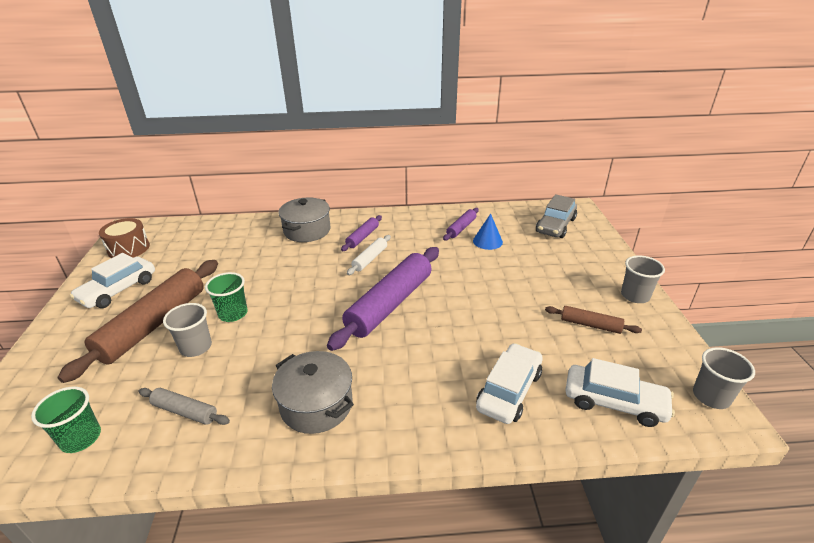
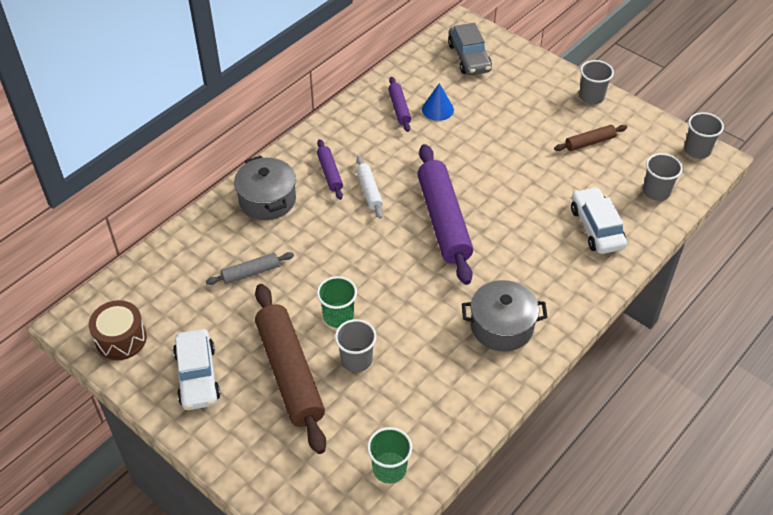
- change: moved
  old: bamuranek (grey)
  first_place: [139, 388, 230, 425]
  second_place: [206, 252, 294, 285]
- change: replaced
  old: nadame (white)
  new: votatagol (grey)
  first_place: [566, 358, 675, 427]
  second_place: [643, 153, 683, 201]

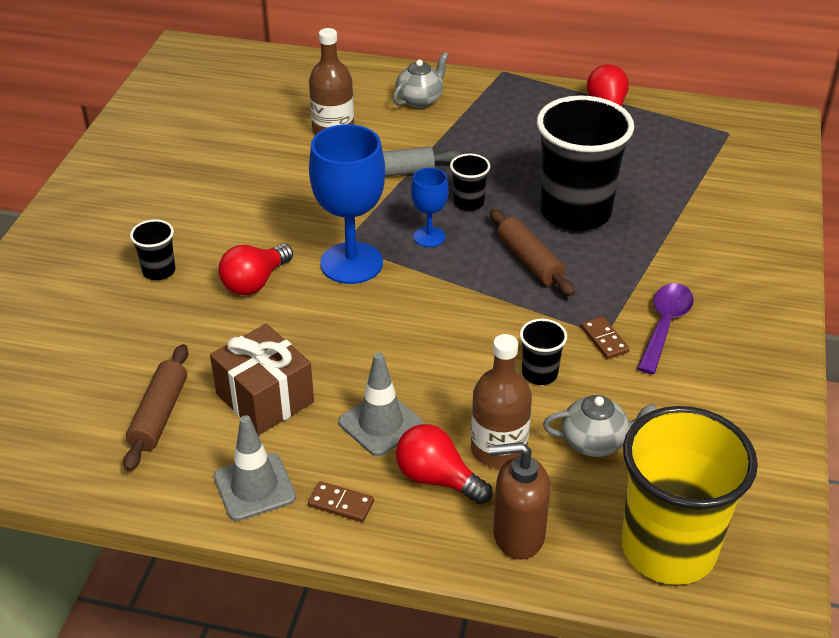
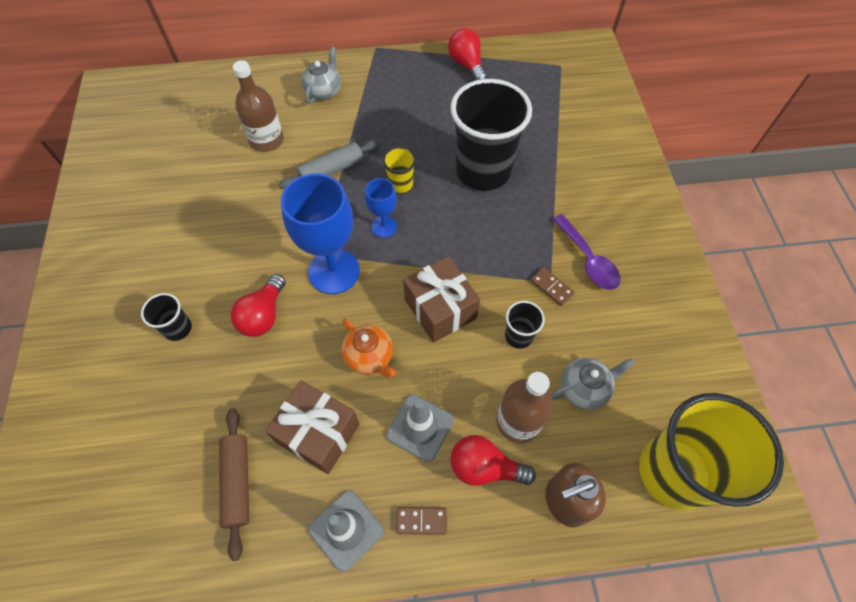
- change: added
  new: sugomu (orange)
  second_place: [342, 318, 396, 378]
- change: recoloured
  old: votatagol (black)
  new: votatagol (yellow)
  first_place: [450, 154, 490, 211]
  second_place: [383, 147, 416, 193]
- change: added
  new: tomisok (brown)
  second_place: [403, 256, 480, 343]
- change: turned
  old: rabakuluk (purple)
  first_place: [637, 283, 694, 374]
  second_place: [552, 214, 621, 290]
  degrees: 150
- change: removed
  old: bamuranek (brown)
  first_place: [490, 209, 575, 296]

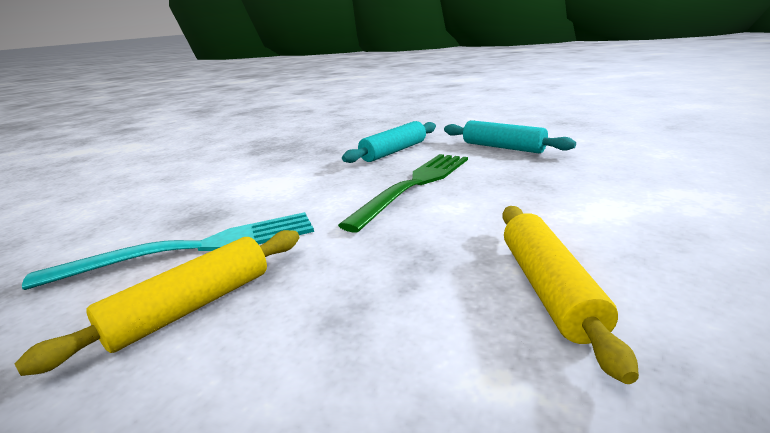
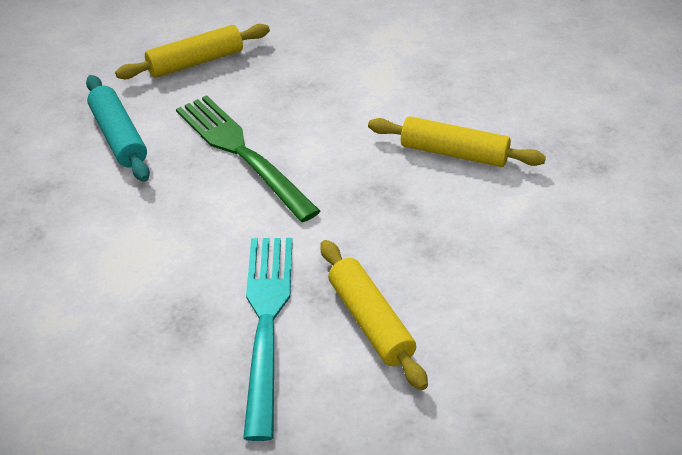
- change: recoloured
  old: bamuranek (turquoise)
  new: bamuranek (yellow)
  first_place: [444, 120, 576, 153]
  second_place: [115, 24, 270, 79]

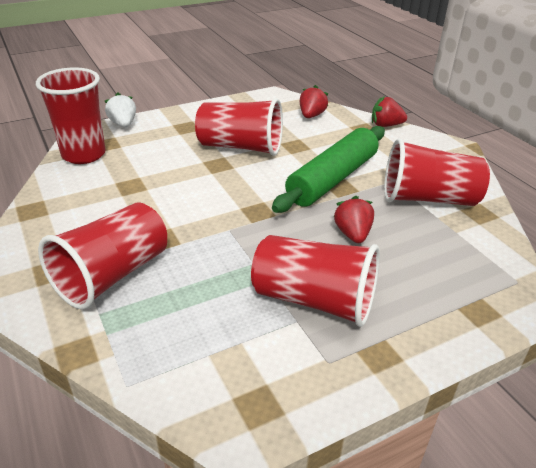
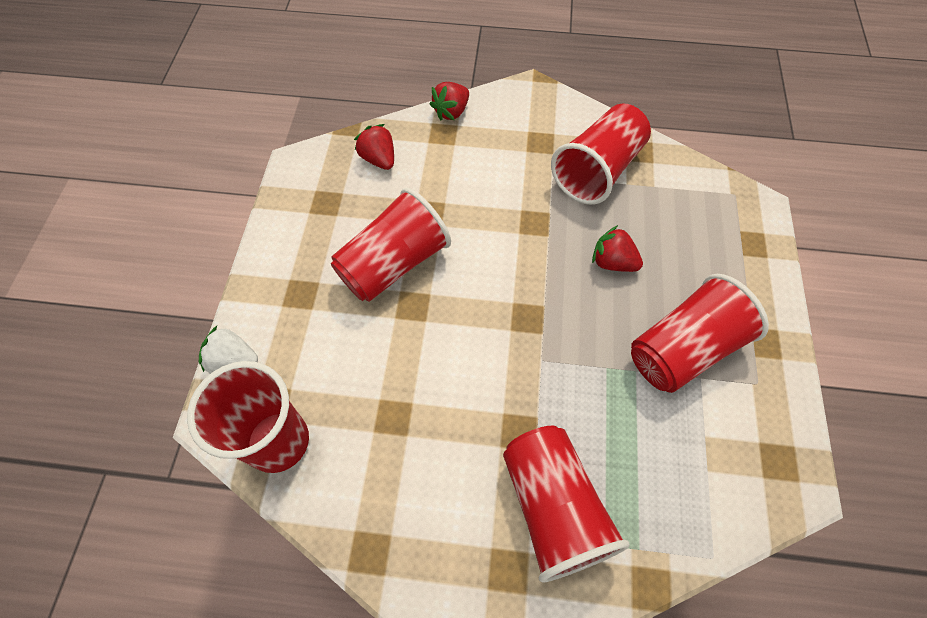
- change: removed
  old: bamuranek (green)
  first_place: [272, 126, 385, 213]

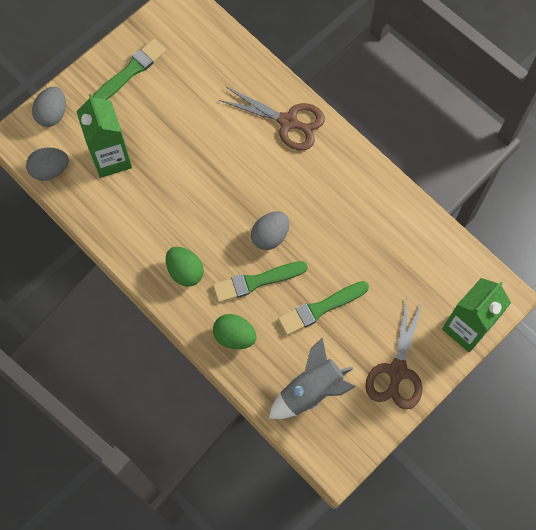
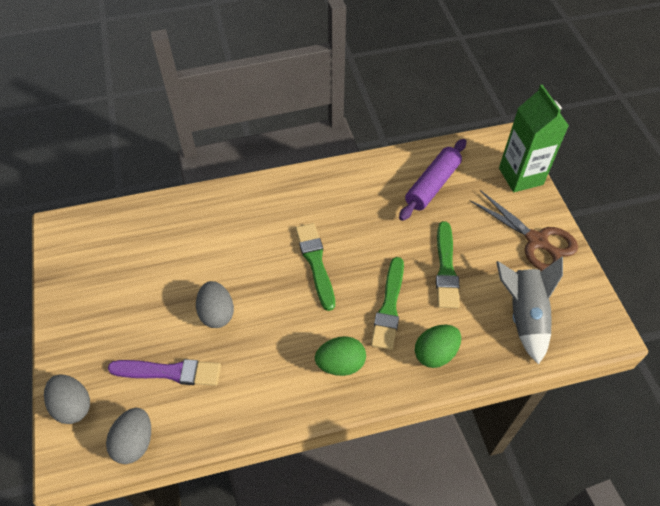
- change: replaced
  old: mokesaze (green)
  new: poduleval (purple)
  first_place: [76, 94, 132, 178]
  second_place: [108, 359, 221, 386]
- change: moved
  old: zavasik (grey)
  first_place: [251, 211, 289, 250]
  second_place: [196, 281, 234, 328]
- change: moved
  old: poduleval (green)
  first_place: [93, 39, 166, 100]
  second_place: [295, 223, 335, 311]
- change: added
  new: bamuranek (purple)
  second_place: [399, 139, 466, 221]
- change: removed
  old: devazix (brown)
  first_place: [219, 86, 325, 151]

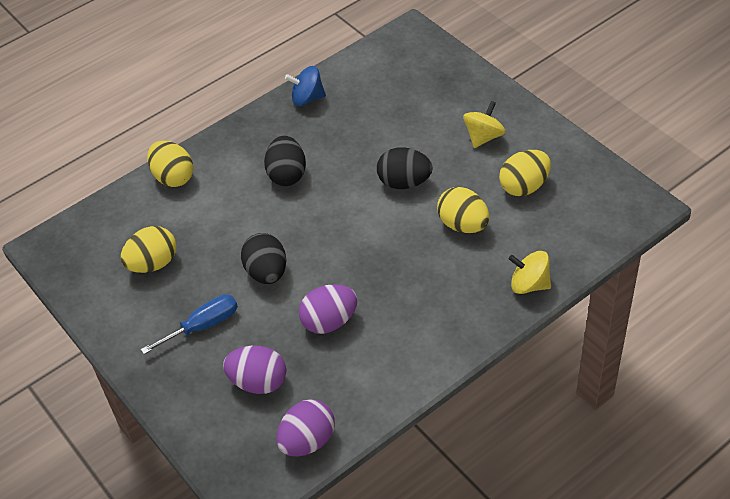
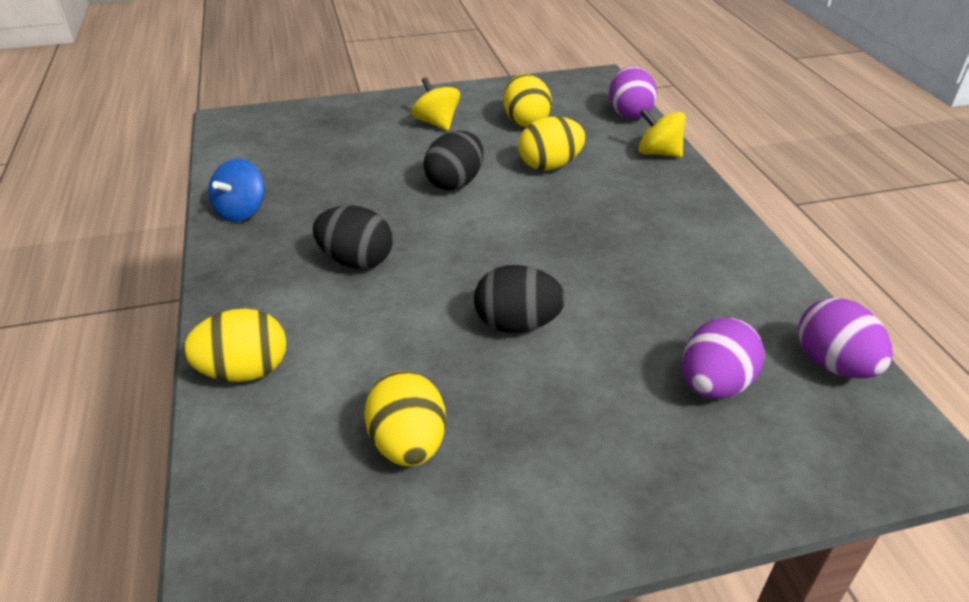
- change: moved
  old: zavasik (purple)
  first_place: [299, 284, 357, 334]
  second_place: [609, 66, 657, 119]
- change: turned
  old: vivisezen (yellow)
  first_place: [509, 251, 551, 294]
  second_place: [638, 108, 685, 157]
  degrees: 75
- change: removed
  old: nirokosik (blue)
  first_place: [141, 294, 238, 354]

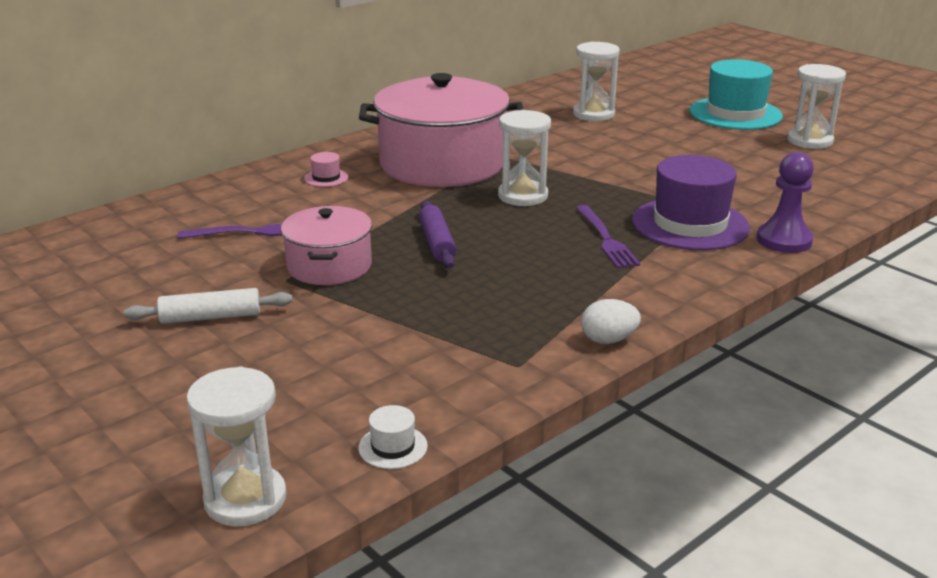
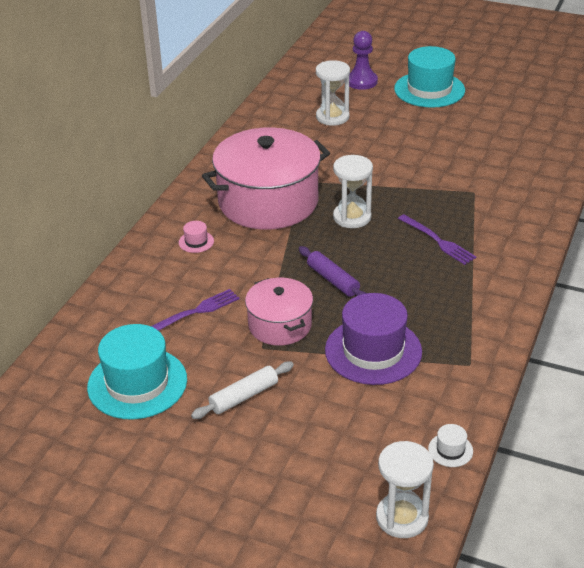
- change: added
  new: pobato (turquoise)
  second_place: [87, 324, 187, 420]
- change: moved
  old: pobato (purple)
  first_place: [632, 155, 750, 250]
  second_place: [325, 293, 422, 385]
- change: moved
  old: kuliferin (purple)
  first_place: [757, 152, 814, 253]
  second_place: [349, 31, 378, 90]
- change: removed
  old: zavasik (white)
  first_place: [581, 299, 641, 344]
- change: removed
  old: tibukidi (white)
  first_place: [787, 64, 846, 149]

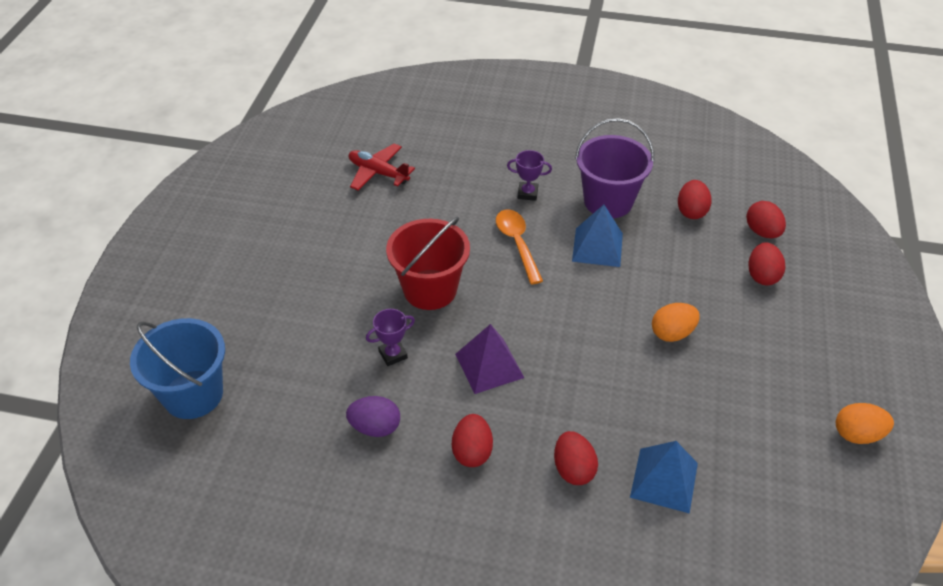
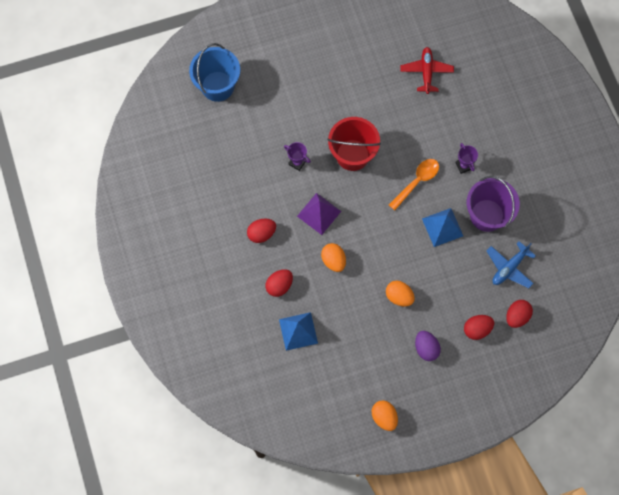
- change: added
  new: zavasik (orange)
  second_place: [321, 243, 346, 272]
- change: moved
  old: zavasik (purple)
  first_place: [346, 396, 400, 437]
  second_place: [415, 331, 441, 361]
- change: replaced
  old: zavasik (red)
  new: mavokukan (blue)
  first_place: [678, 180, 712, 219]
  second_place: [486, 241, 536, 288]

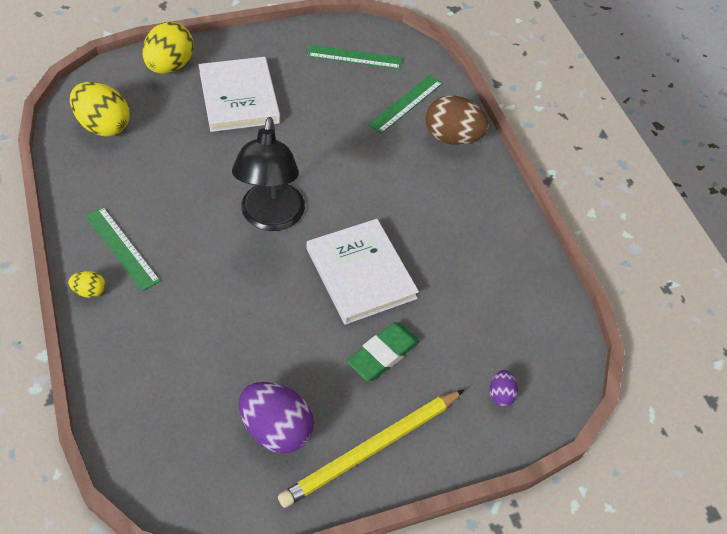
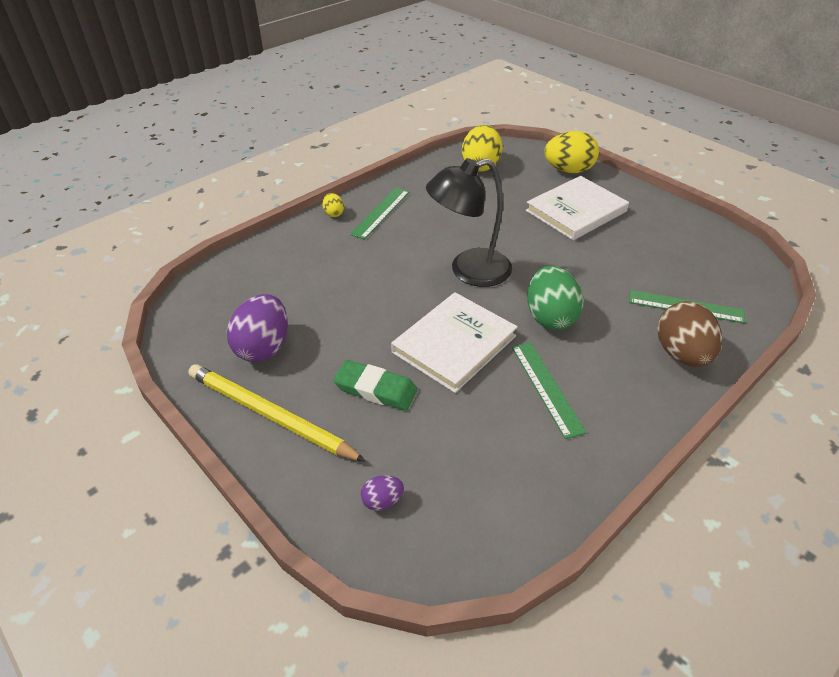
- change: moved
  old: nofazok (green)
  first_place: [307, 45, 402, 69]
  second_place: [512, 342, 587, 439]
- change: added
  new: zavasik (green)
  second_place: [527, 266, 583, 330]

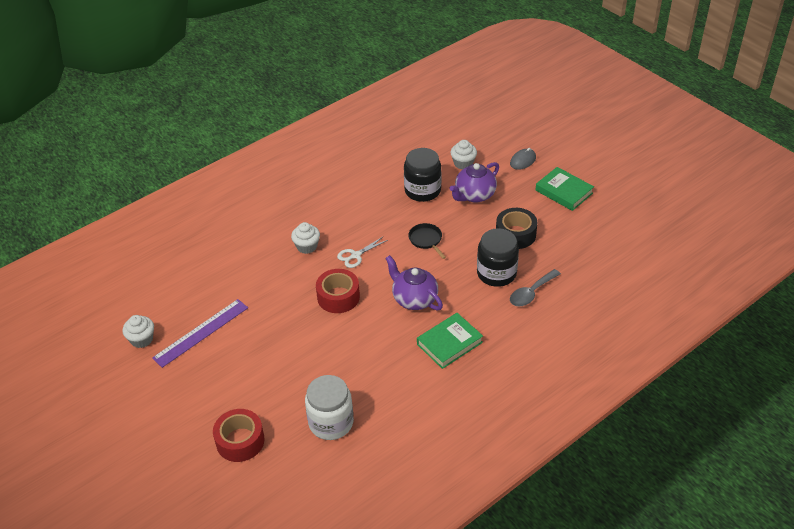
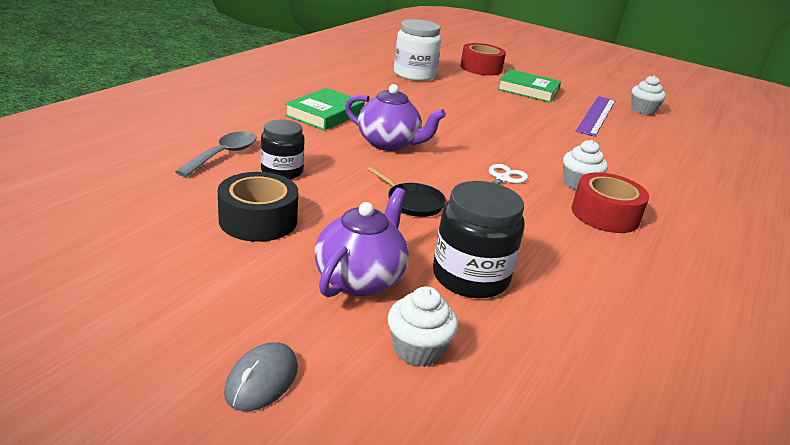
- change: resized
  old: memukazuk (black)
  first_place: [477, 228, 519, 287]
  second_place: [261, 120, 305, 179]
  factor: 0.65
- change: moved
  old: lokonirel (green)
  first_place: [536, 167, 594, 211]
  second_place: [498, 69, 561, 103]
- change: moved
  old: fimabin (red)
  first_place: [316, 269, 360, 313]
  second_place: [572, 172, 649, 233]

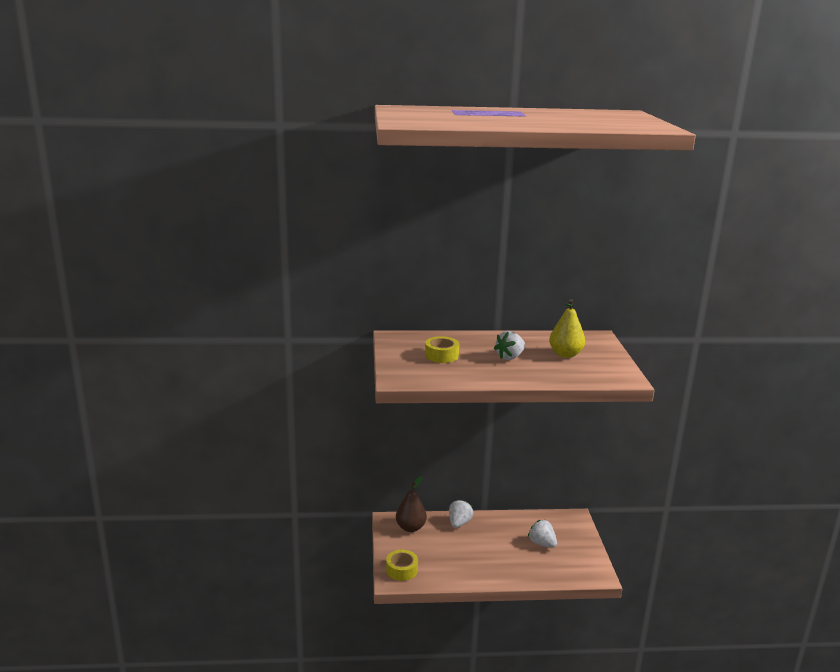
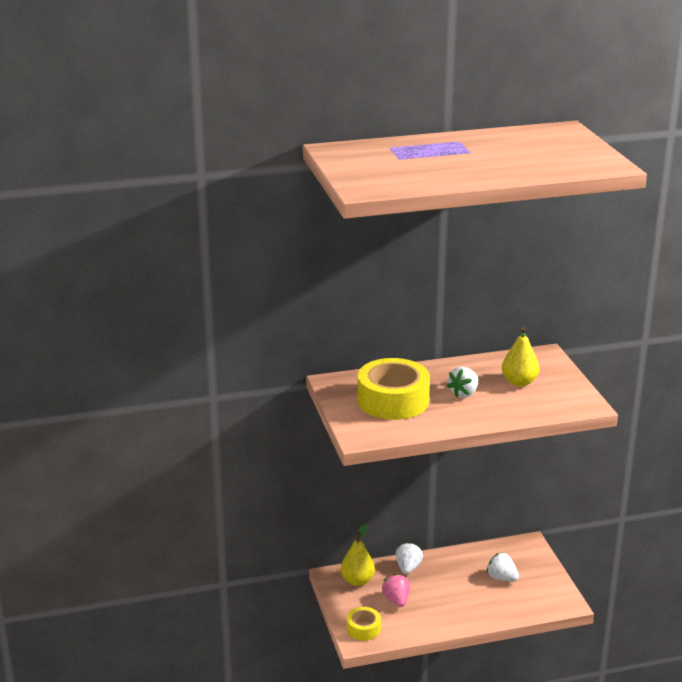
- change: recoloured
  old: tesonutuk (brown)
  new: tesonutuk (yellow)
  first_place: [396, 476, 427, 532]
  second_place: [341, 523, 375, 586]
- change: resized
  old: fimabin (yellow)
  first_place: [425, 336, 459, 363]
  second_place: [358, 358, 430, 420]
  factor: 1.97
- change: added
  new: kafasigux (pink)
  second_place: [382, 574, 410, 607]

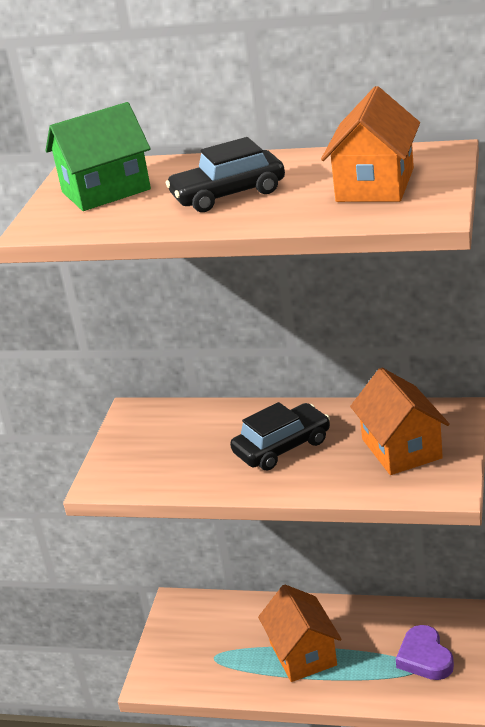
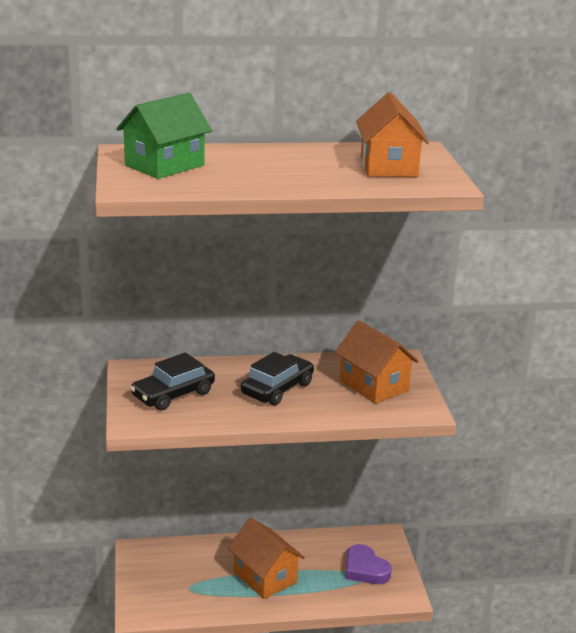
- change: moved
  old: nadame (black)
  first_place: [166, 137, 285, 212]
  second_place: [130, 353, 215, 411]

